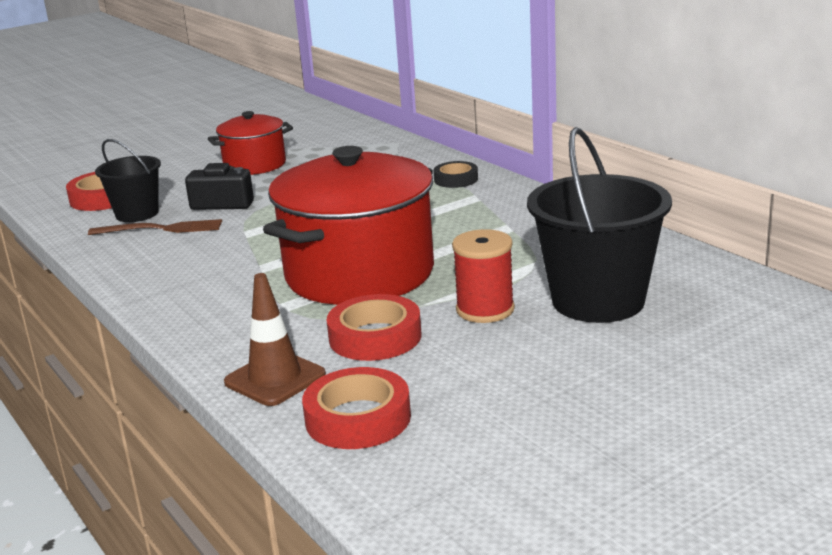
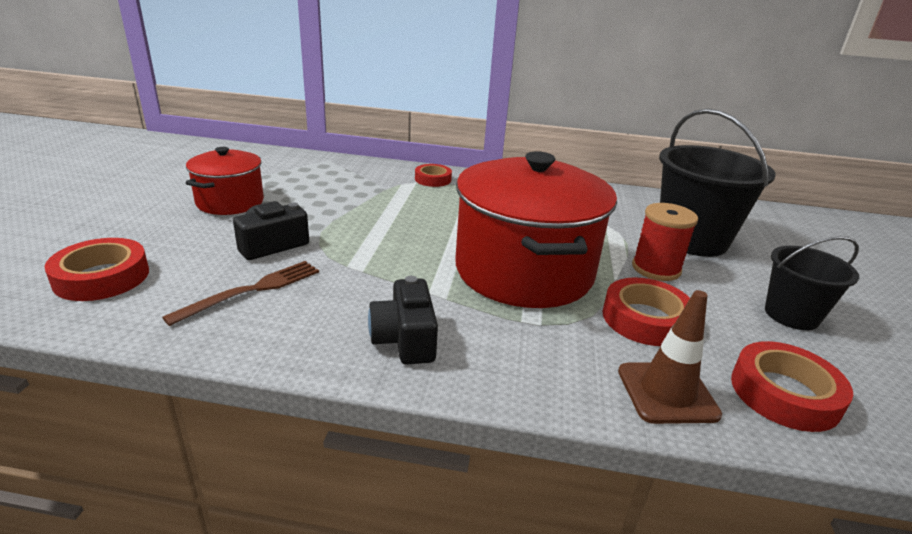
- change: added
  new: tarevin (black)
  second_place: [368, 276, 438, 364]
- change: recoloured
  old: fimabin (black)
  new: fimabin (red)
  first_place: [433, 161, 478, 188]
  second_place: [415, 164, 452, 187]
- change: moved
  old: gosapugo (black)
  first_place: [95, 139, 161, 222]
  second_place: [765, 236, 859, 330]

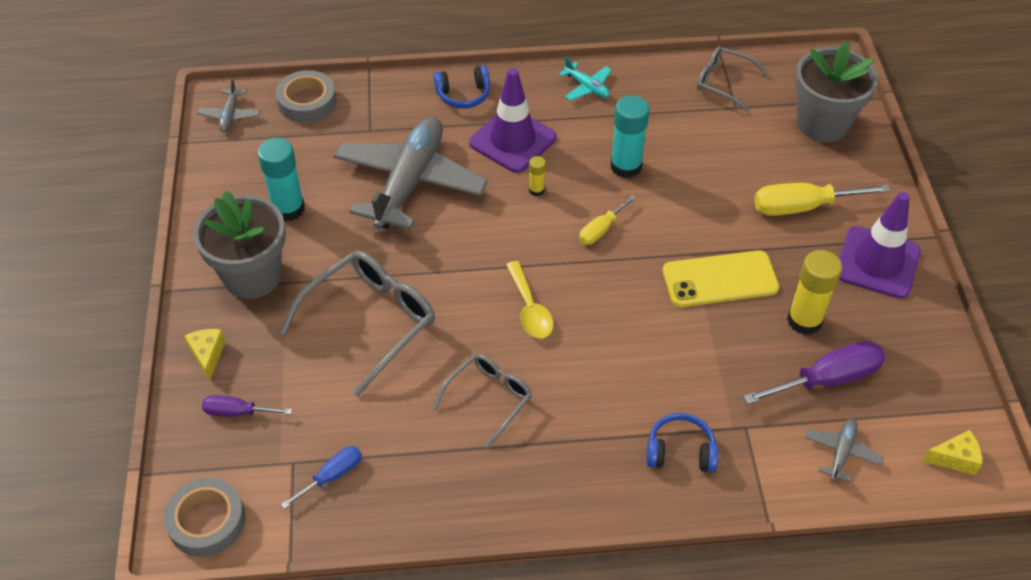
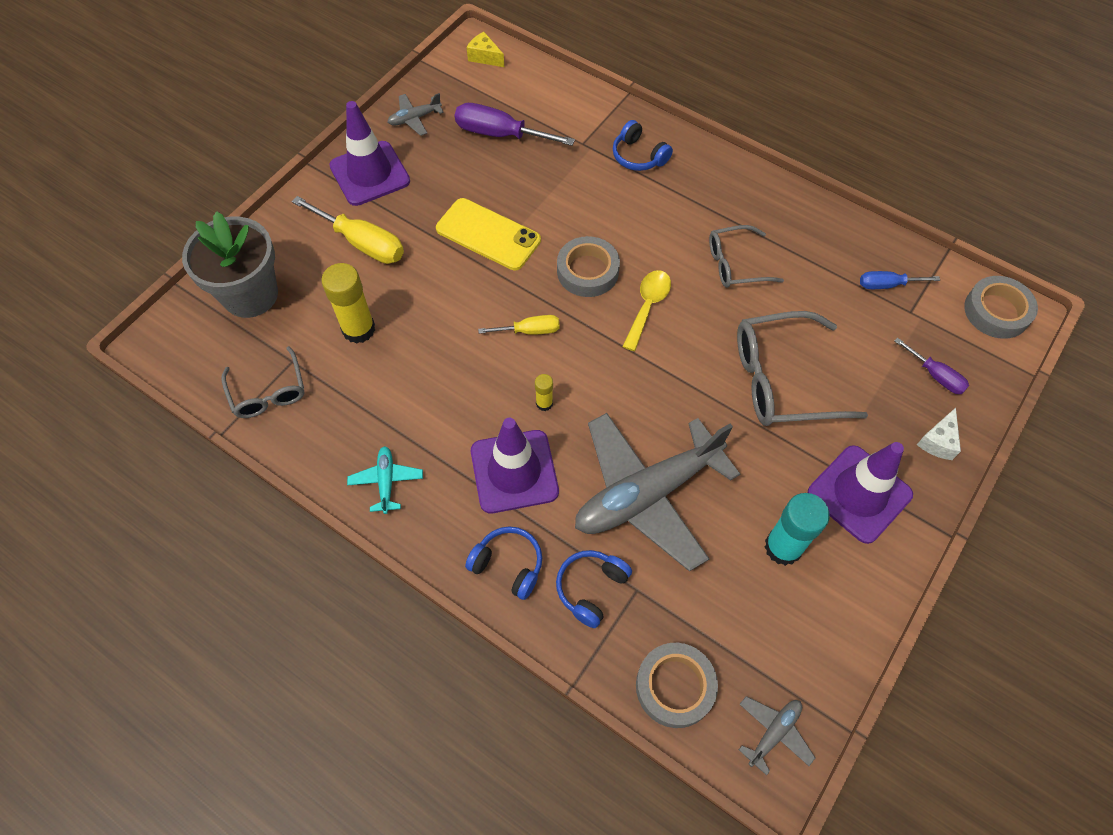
- change: moved
  old: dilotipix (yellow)
  first_place: [787, 250, 842, 335]
  second_place: [321, 263, 375, 344]
- change: moved
  old: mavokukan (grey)
  first_place: [804, 419, 884, 483]
  second_place: [388, 93, 444, 136]
- change: added
  new: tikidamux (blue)
  second_place: [556, 550, 632, 628]
- change: added
  new: fimabin (grey)
  second_place: [557, 236, 620, 297]
- change: replaced
  old: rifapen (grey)
  new: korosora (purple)
  first_place: [193, 191, 286, 299]
  second_place: [808, 442, 913, 544]
- change: recoloured
  old: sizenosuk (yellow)
  new: sizenosuk (white)
  first_place: [185, 329, 226, 381]
  second_place: [917, 408, 961, 460]
- change: removed
  old: dilotipix (turquoise)
  first_place: [611, 95, 650, 178]

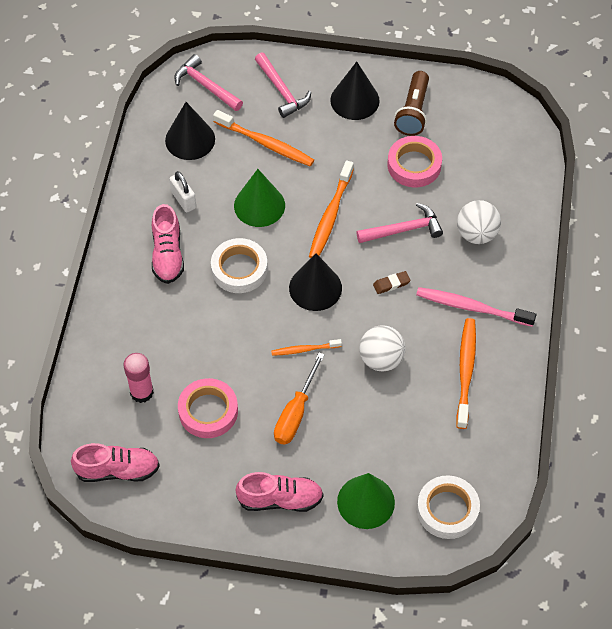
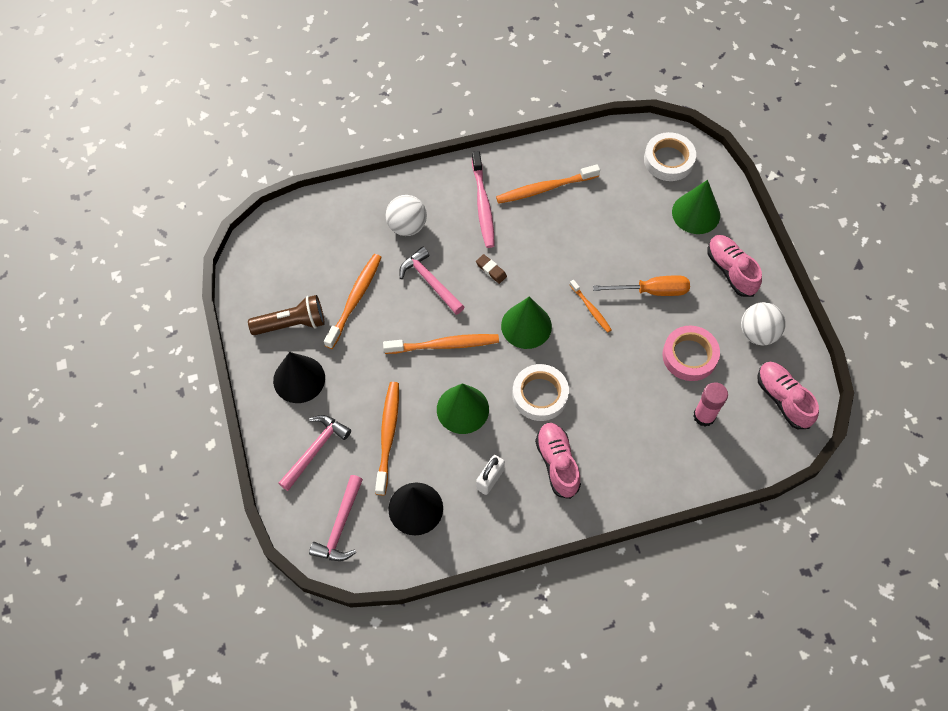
- change: replaced
  old: fimabin (pink)
  new: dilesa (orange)
  first_place: [387, 136, 442, 187]
  second_place: [324, 254, 382, 349]
- change: recoloured
  old: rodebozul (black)
  new: rodebozul (green)
  first_place: [289, 253, 342, 311]
  second_place: [501, 296, 552, 349]
- change: turned
  old: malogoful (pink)
  first_place: [152, 204, 184, 284]
  second_place: [535, 423, 581, 499]
  degrees: -75
- change: moved
  old: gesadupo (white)
  first_place: [359, 325, 406, 371]
  second_place: [741, 302, 786, 345]

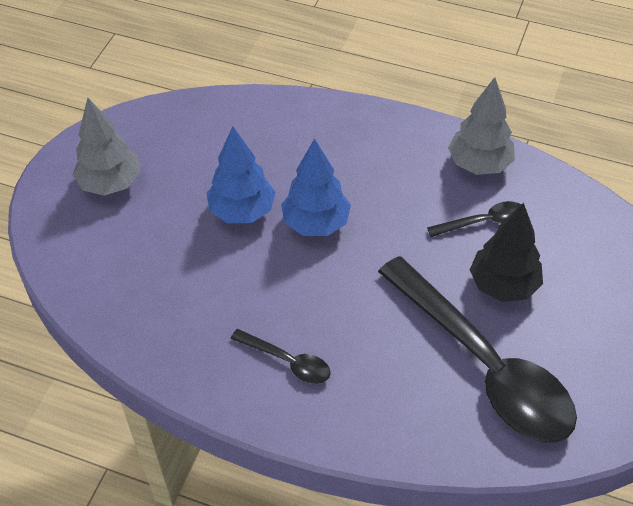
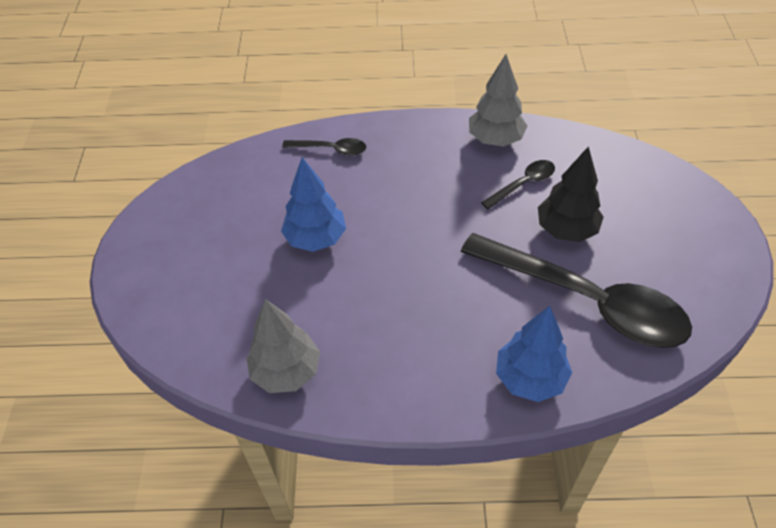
- change: moved
  old: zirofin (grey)
  first_place: [73, 98, 140, 196]
  second_place: [246, 299, 320, 393]
- change: moved
  old: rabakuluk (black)
  first_place: [231, 329, 331, 384]
  second_place: [282, 138, 366, 156]
- change: moved
  old: zirofin (blue)
  first_place: [281, 138, 351, 236]
  second_place: [496, 306, 572, 402]

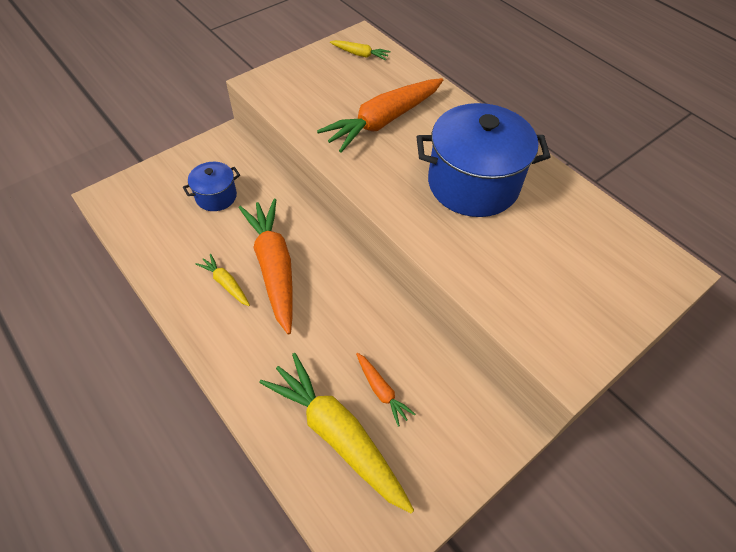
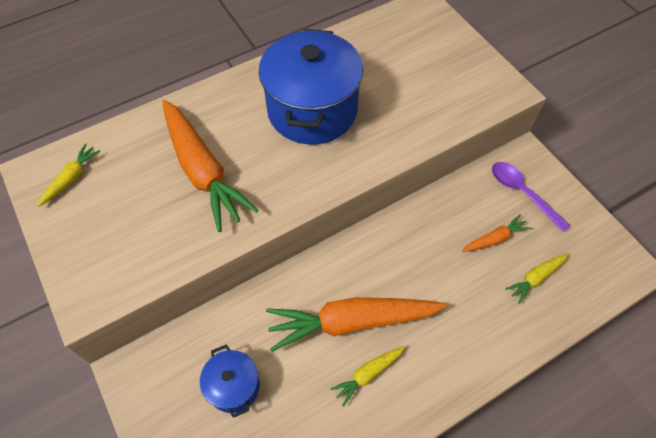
- change: added
  new: rabakuluk (purple)
  second_place: [492, 162, 571, 232]
- change: resized
  old: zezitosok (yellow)
  first_place: [259, 353, 414, 514]
  second_place: [505, 253, 568, 304]
  factor: 0.46

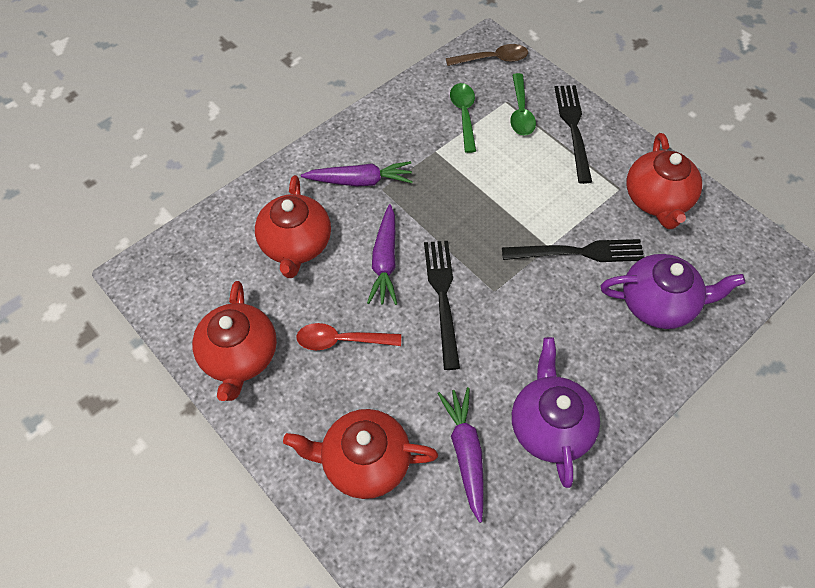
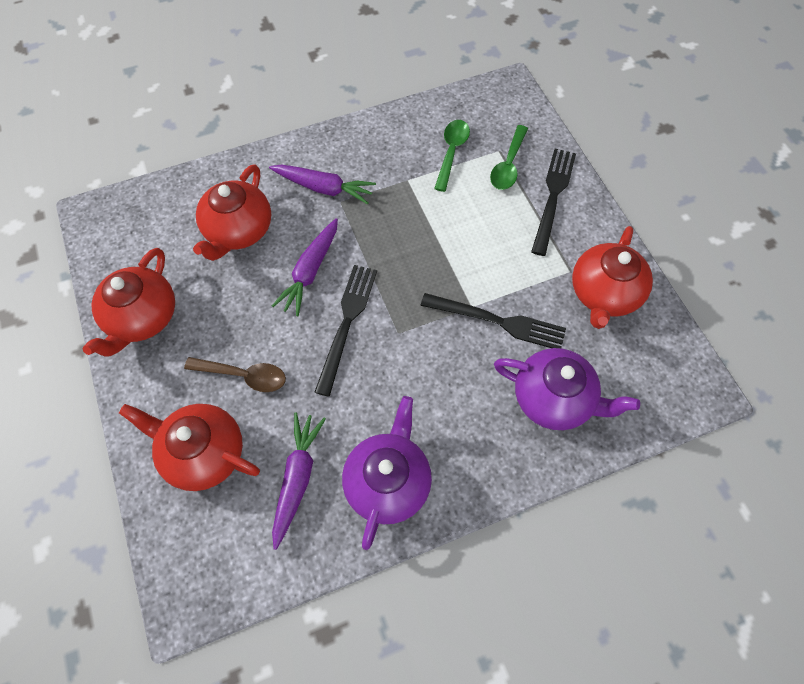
- change: moved
  old: rabakuluk (brown)
  first_place: [446, 44, 528, 66]
  second_place: [184, 357, 286, 392]
- change: removed
  old: rabakuluk (red)
  first_place: [296, 323, 401, 350]

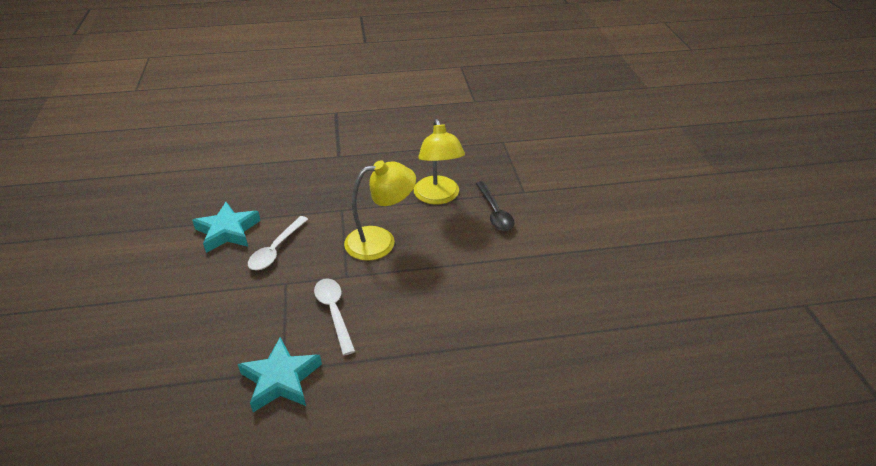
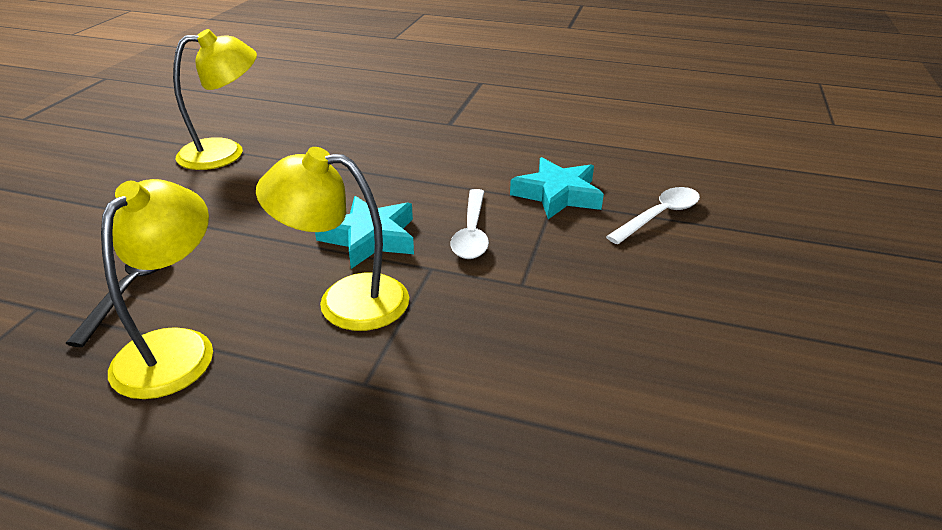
- change: added
  new: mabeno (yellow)
  second_place: [173, 29, 257, 170]
- change: moved
  old: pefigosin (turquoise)
  first_place: [192, 202, 261, 253]
  second_place: [315, 196, 414, 269]
- change: moved
  old: rabakuluk (white)
  first_place: [248, 216, 308, 270]
  second_place: [606, 187, 700, 244]

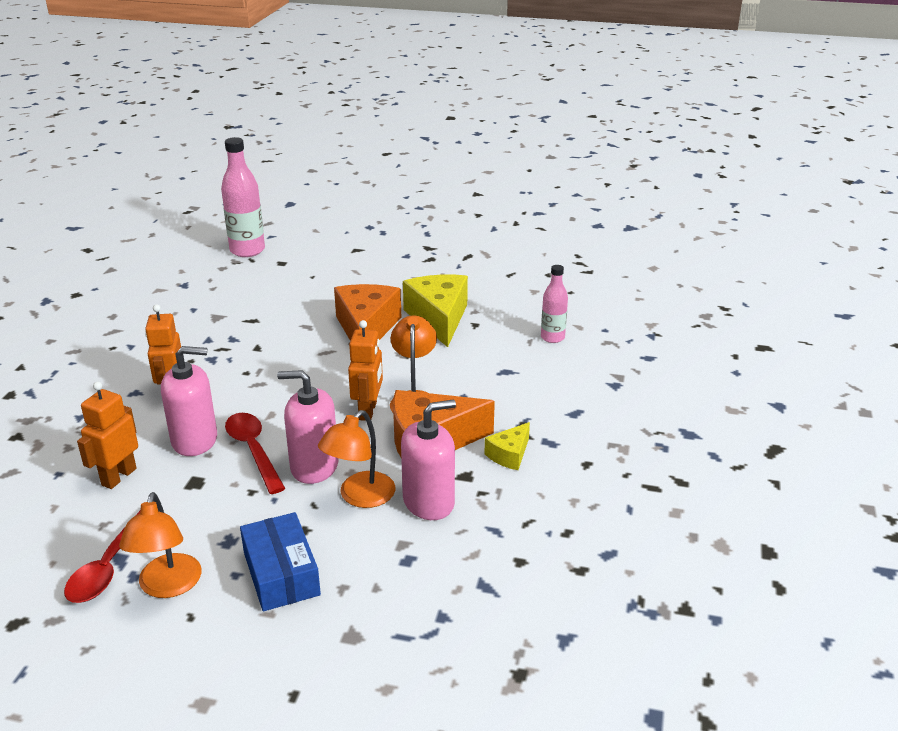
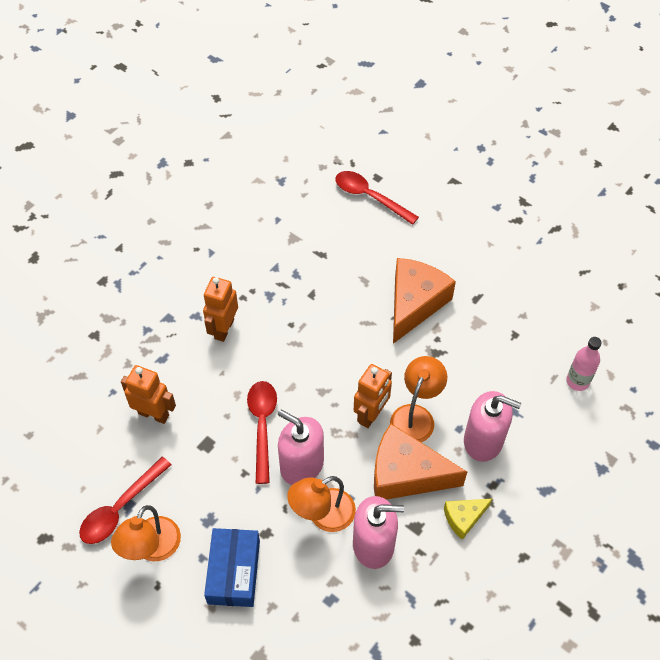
- change: turned
  old: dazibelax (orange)
  first_place: [77, 382, 138, 489]
  second_place: [121, 365, 176, 424]
  degrees: 60
- change: added
  new: rabakuluk (red)
  second_place: [336, 171, 419, 225]
- change: moved
  old: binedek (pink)
  first_place: [161, 346, 217, 456]
  second_place: [464, 391, 521, 462]
- change: removed
  old: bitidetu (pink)
  first_place: [221, 137, 265, 257]
- change: removed
  old: sizenosuk (yellow)
  first_place: [403, 275, 468, 347]

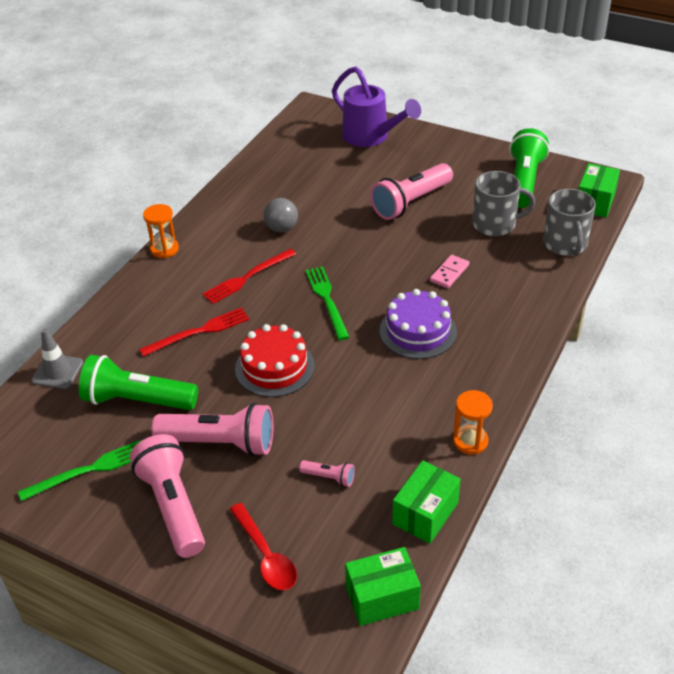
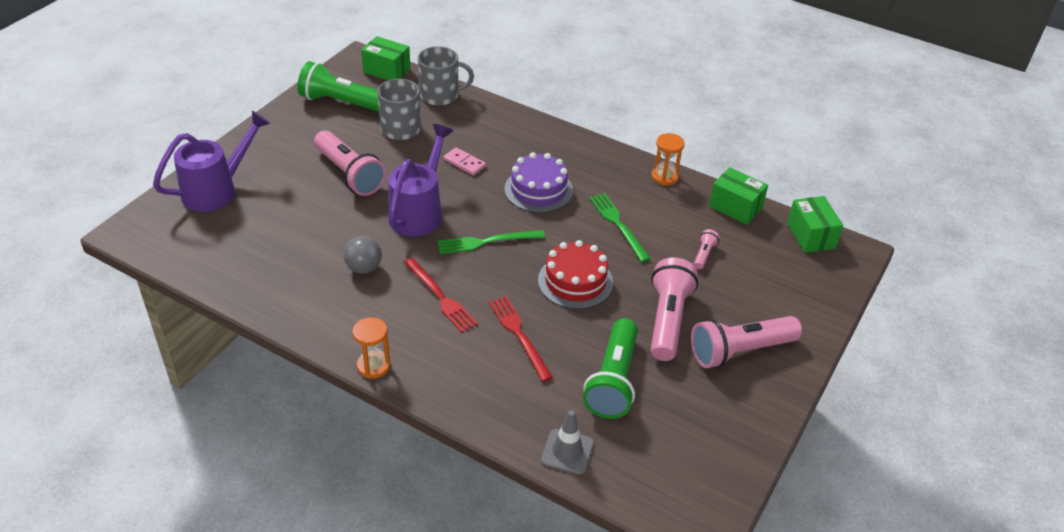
- change: added
  new: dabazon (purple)
  second_place: [388, 124, 453, 237]
- change: moved
  old: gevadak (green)
  first_place: [18, 440, 141, 501]
  second_place: [589, 193, 651, 262]
- change: removed
  old: rabakuluk (red)
  first_place: [230, 503, 297, 590]

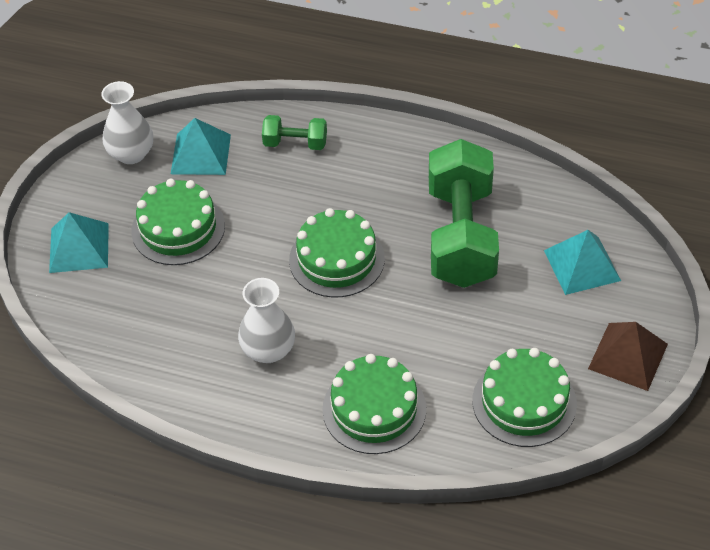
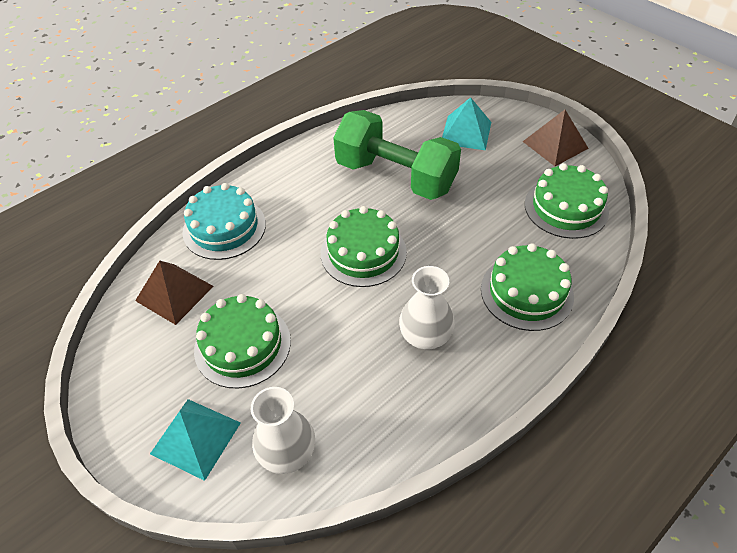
- change: recoloured
  old: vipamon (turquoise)
  new: vipamon (brown)
  first_place: [171, 118, 231, 175]
  second_place: [135, 260, 214, 325]
- change: replaced
  old: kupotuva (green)
  new: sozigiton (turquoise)
  first_place: [262, 115, 327, 150]
  second_place: [182, 183, 266, 260]
- change: moved
  old: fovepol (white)
  first_place: [101, 81, 153, 164]
  second_place: [251, 387, 315, 474]

